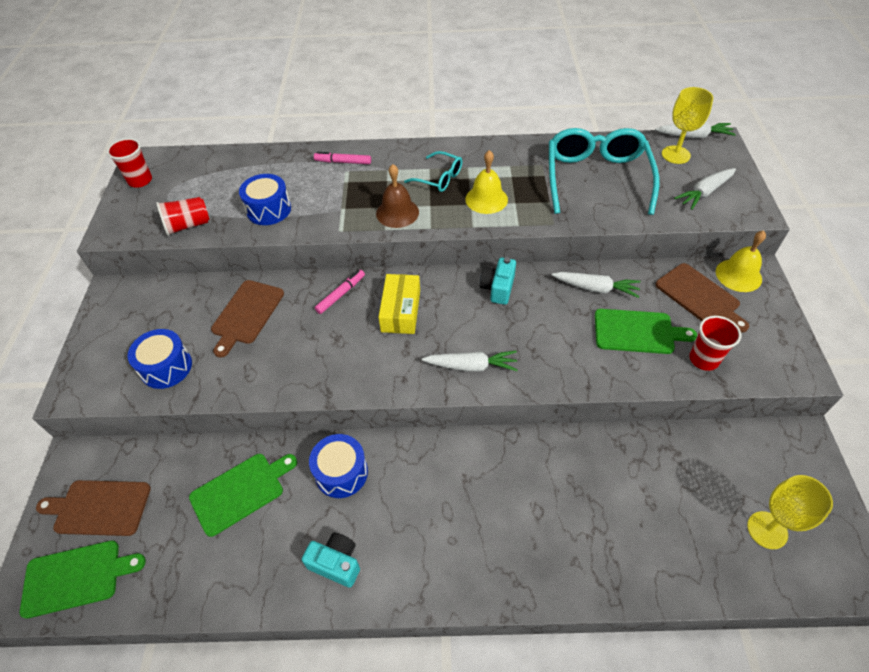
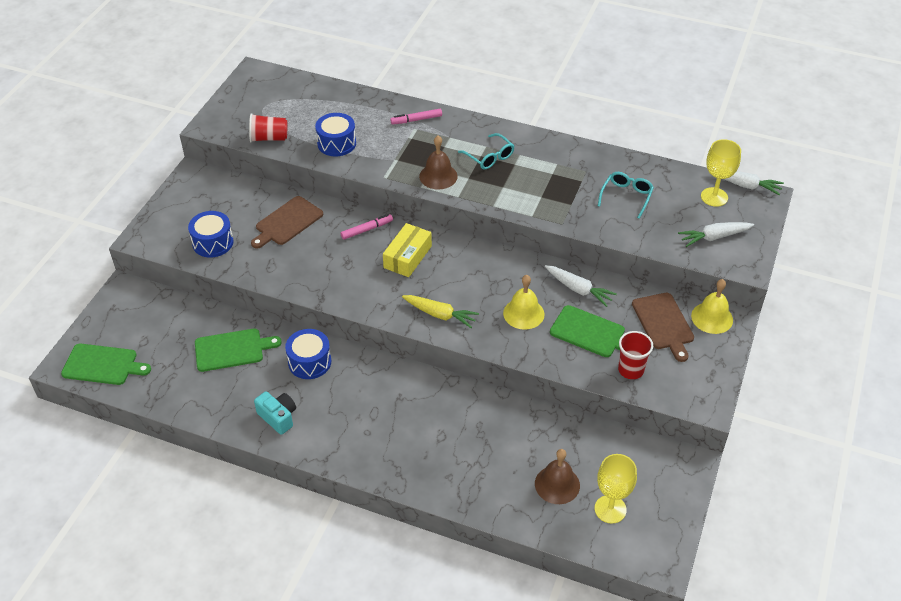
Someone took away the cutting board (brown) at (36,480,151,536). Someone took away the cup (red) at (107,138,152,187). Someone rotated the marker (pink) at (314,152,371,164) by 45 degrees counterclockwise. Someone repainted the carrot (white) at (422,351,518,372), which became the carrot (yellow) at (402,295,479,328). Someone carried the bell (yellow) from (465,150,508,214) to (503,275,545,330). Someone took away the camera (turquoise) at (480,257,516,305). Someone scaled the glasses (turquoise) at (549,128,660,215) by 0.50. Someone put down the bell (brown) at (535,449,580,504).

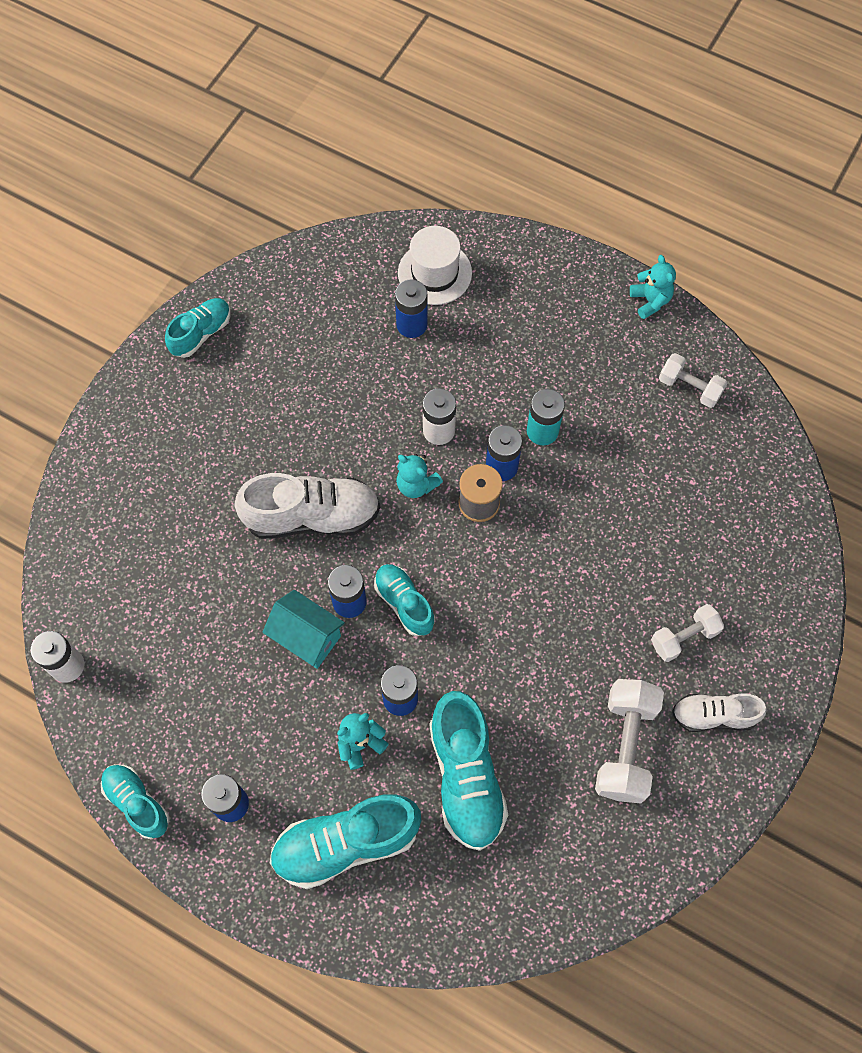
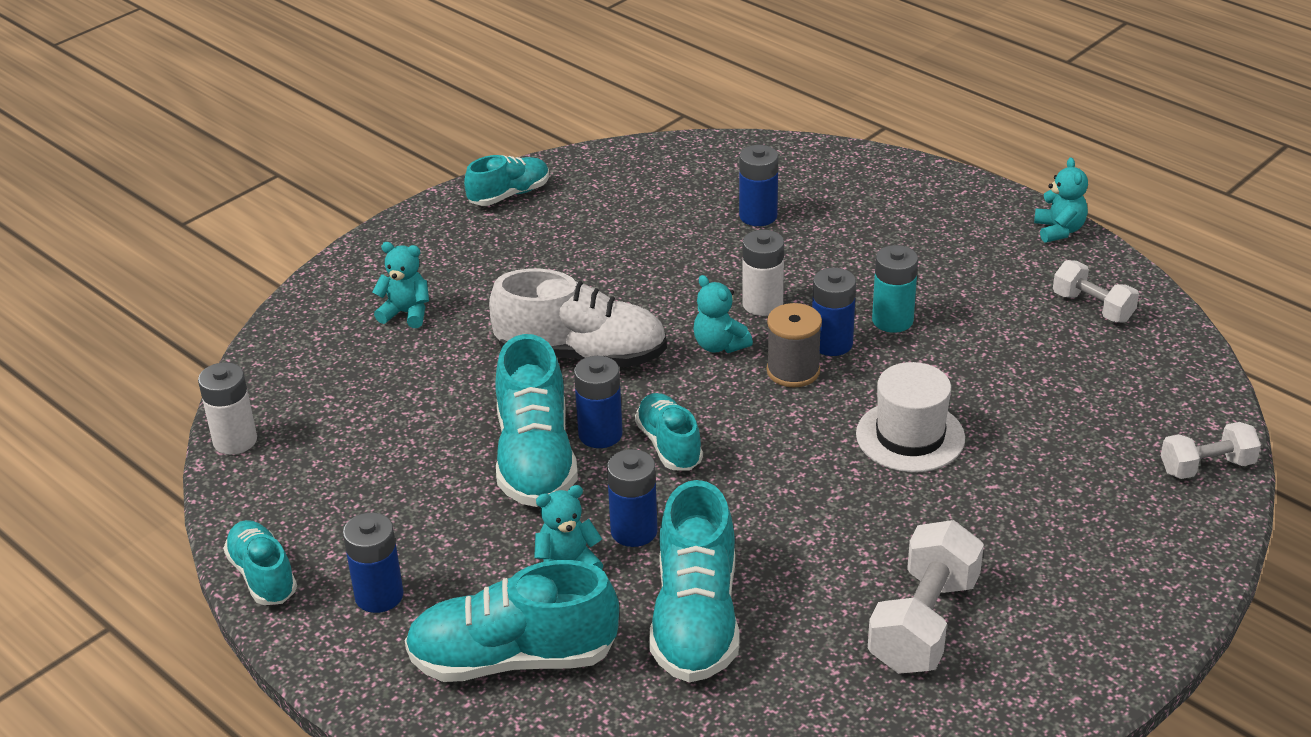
Someone swapped the house (turquoise) at (262,590,345,669) for the shoe (turquoise) at (495,334,578,507). Someone carried the hat (white) from (398,226,472,305) to (856,362,965,472). Someone carried the dumbbell (white) from (651,604,724,662) to (1161,422,1261,479). Someone took away the shoe (white) at (672,693,767,732). Someone put down the teddy bear (turquoise) at (372,242,429,328).

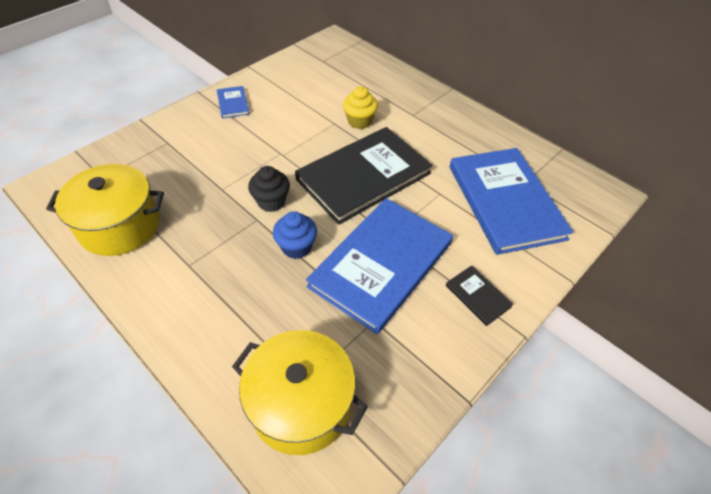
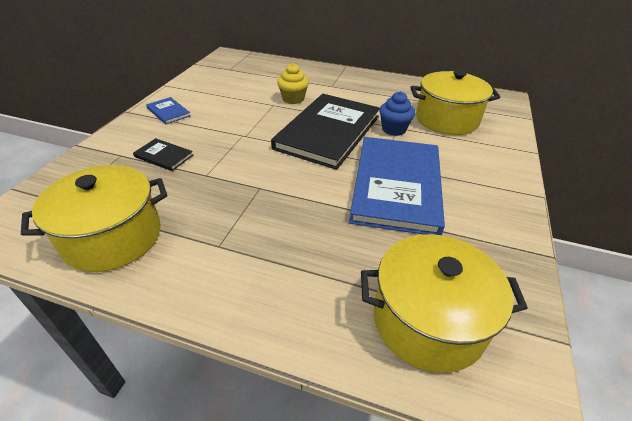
Someone took away the cupcake (black) at (248,166,290,212). Someone carried the cupcake (blue) from (273,211,317,259) to (379,91,415,136). Someone carried the book (black) from (446,266,513,326) to (133,138,193,171). Someone swapped the book (blue) at (450,148,574,255) for the pot (yellow) at (410,70,500,135).

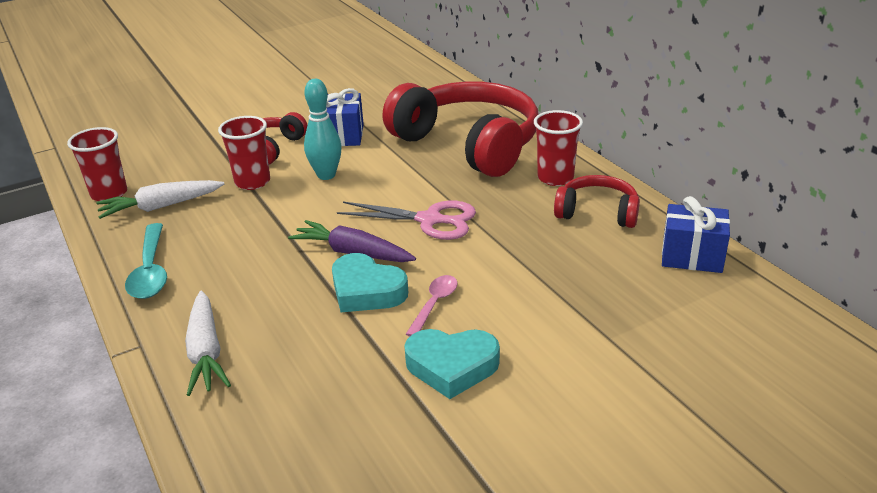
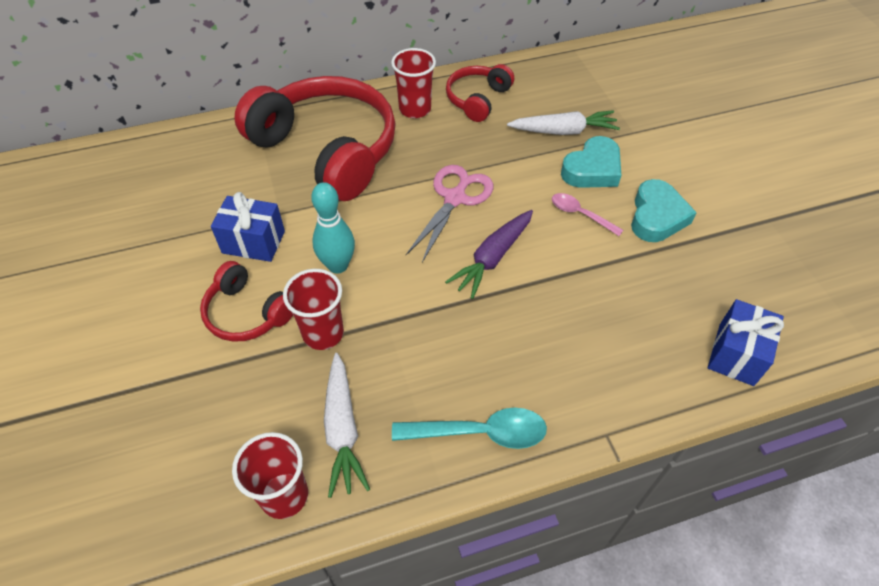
Someone carried the carrot (white) from (185,291,231,396) to (507,110,620,135). Someone carried the heart (turquoise) from (332,253,408,312) to (561,136,622,188). Someone rotated the headphones (red) at (383,81,539,177) by 75 degrees clockwise. Someone carried the gift (blue) from (662,196,730,273) to (708,299,784,386).

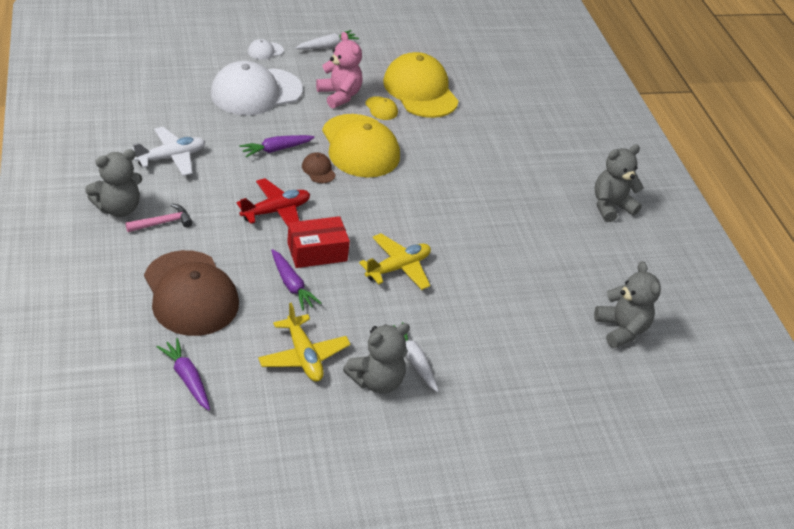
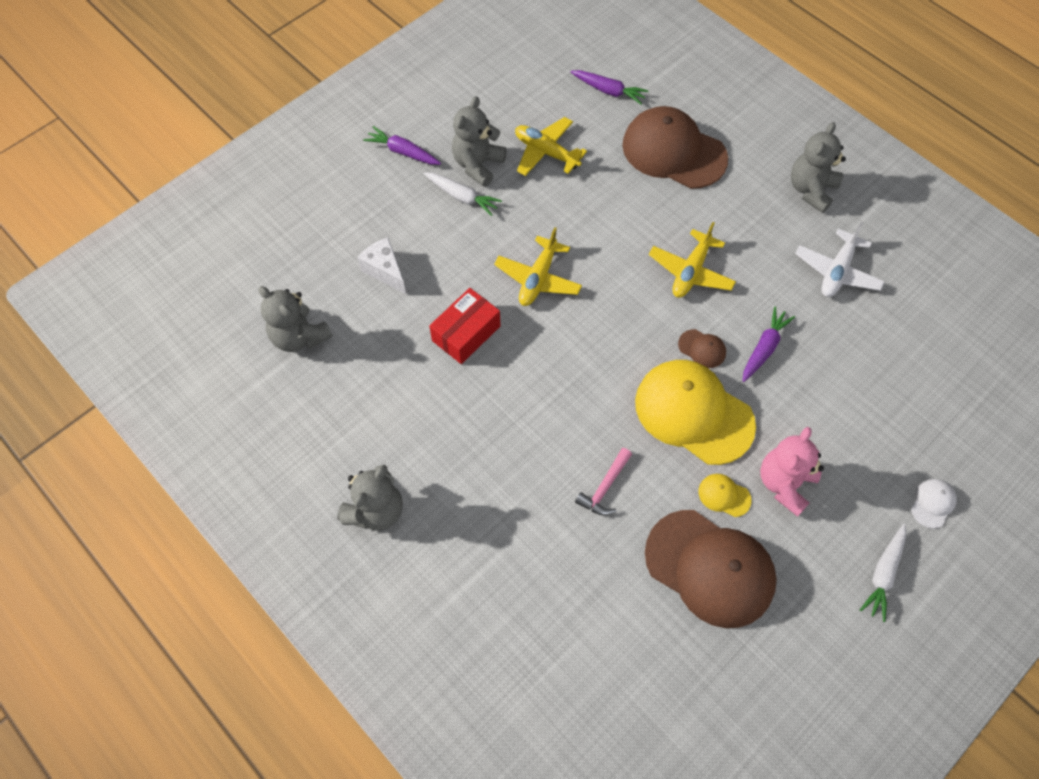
Someone carried the hammer (pink) from (125,204,193,232) to (575,448,632,516). Someone took away the cap (white) at (210,61,303,115). Someone repainted the plane (red) at (237,178,310,226), which became the plane (yellow) at (649,222,736,298). Someone carried the carrot (purple) from (271,249,322,311) to (363,126,441,165). Someone carried the box (red) from (287,216,350,268) to (429,288,501,364). Someone rotated the teddy bear (pink) at (316,32,363,108) by 90 degrees clockwise. Someone repainted the cap (yellow) at (383,52,459,118), which became the cap (brown) at (645,510,777,628). Someone put down the cheese (white) at (357,237,406,294).

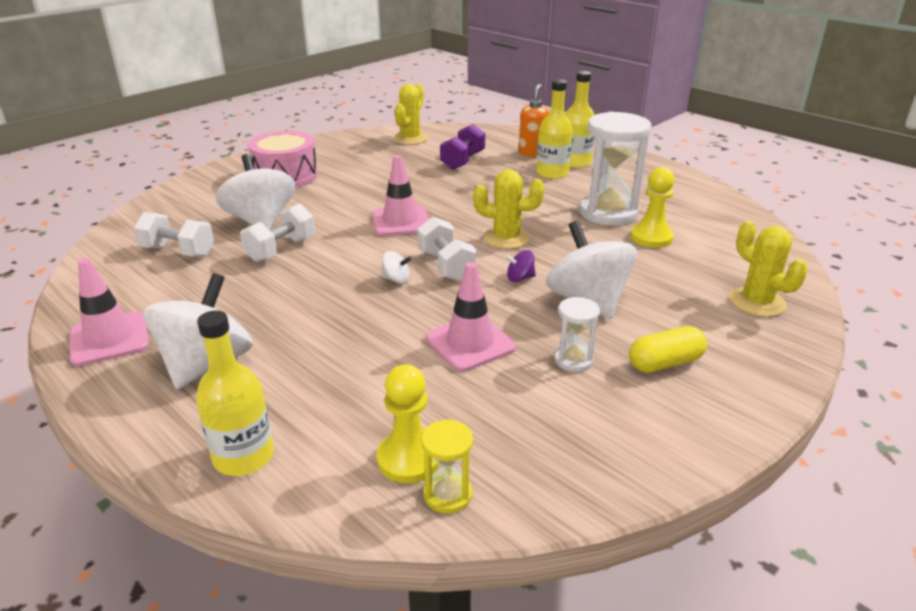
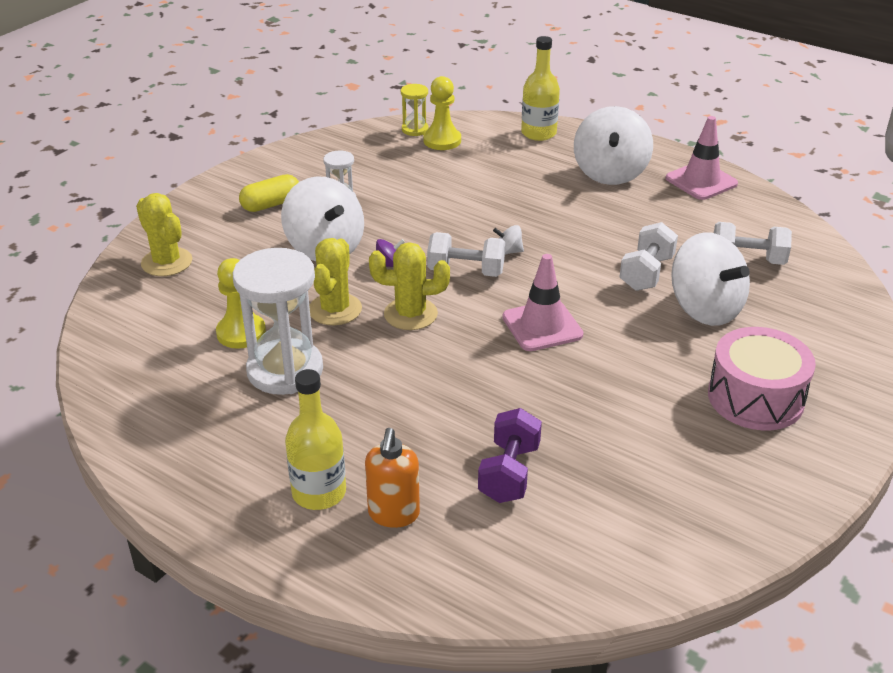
Someone carried the cactus (yellow) from (393,84,428,145) to (309,238,362,325). Someone rotated the dumbbell (white) at (417,217,477,281) by 45 degrees counterclockwise. Someone took away the traffic cone (pink) at (426,262,516,372). Someone took away the bottle (yellow) at (536,79,573,179).

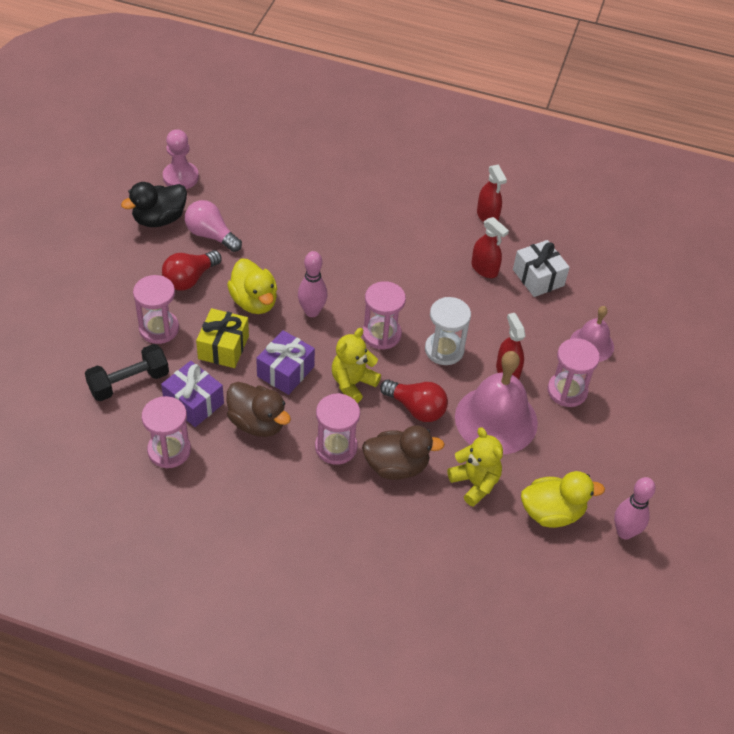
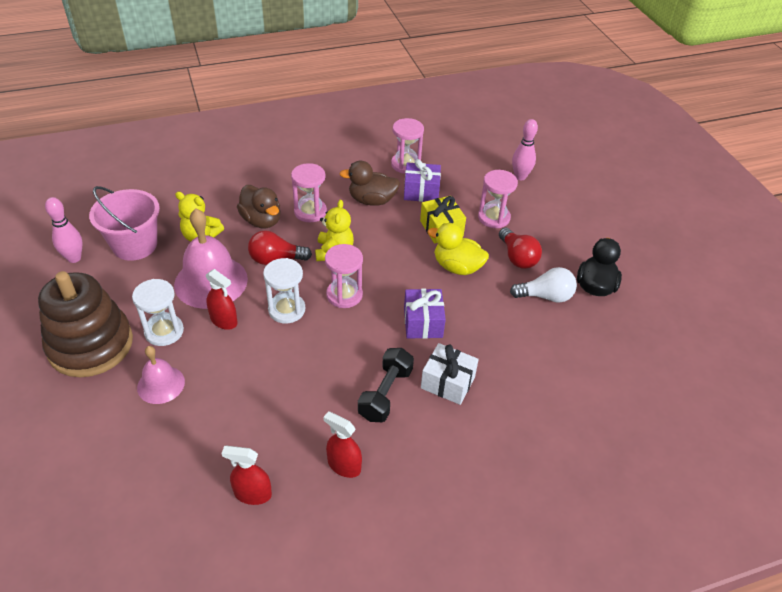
Someone carried the dumbbell (black) from (85,344,169,401) to (358,348,414,422). Someone rotated the light bulb (red) at (162,250,221,290) by 150 degrees clockwise. Someone took away the pawn (pink) at (163,129,199,189). Someone repainted the light bulb (pink) at (185,200,242,252), which became the light bulb (white) at (510,267,577,303). Someone carried the gift (purple) from (256,330,315,395) to (404,289,446,339). Someone carried the bowling pin (pink) from (298,251,328,317) to (512,119,538,180). Someone rotated the duck (brown) at (362,425,445,480) by 90 degrees counterclockwise. Someone carried the spray bottle (red) from (471,217,509,278) to (221,446,272,505). Someone carried the gift (white) from (513,240,570,297) to (421,343,479,405). Someone swapped the duck (yellow) at (521,471,605,528) for the bucket (pink) at (89,186,160,261). Someone repainted the hourglass (pink) at (548,338,600,407), which became the hourglass (white) at (132,279,184,346). Someone put down the stacking toy (brown) at (38,271,133,377).

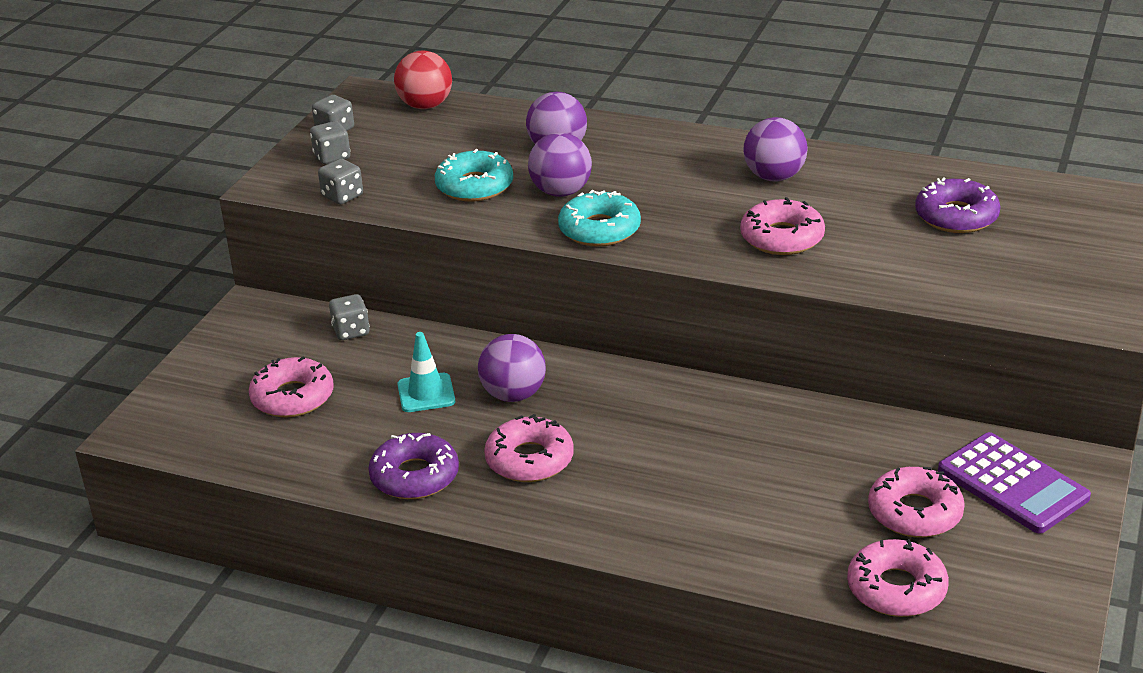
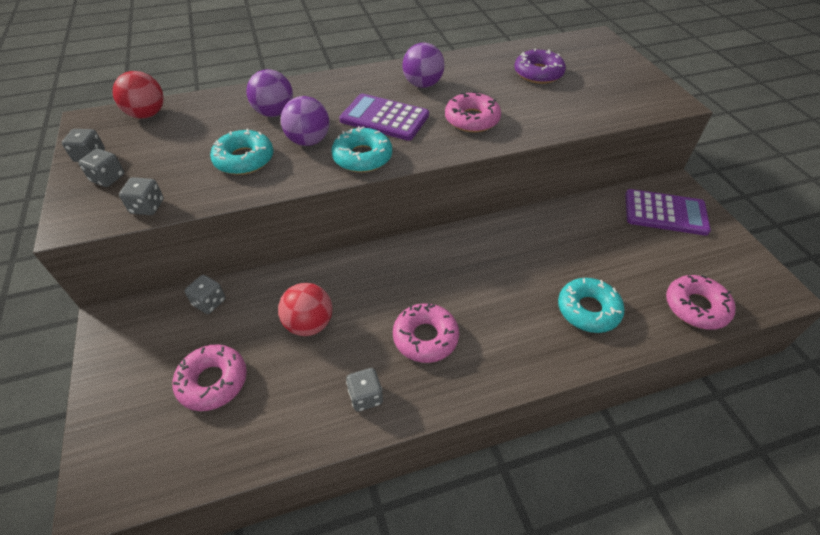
Someone swapped the donut (purple) at (368,433,459,499) for the dice (grey) at (346,368,383,412). Someone swapped the traffic cone (turquoise) at (398,332,455,412) for the ball (red) at (278,283,332,336). Someone took away the ball (purple) at (478,334,546,402). Someone took away the donut (pink) at (868,467,965,538). Someone put down the calculator (purple) at (339,94,429,141). Someone put down the donut (turquoise) at (558,278,625,333).

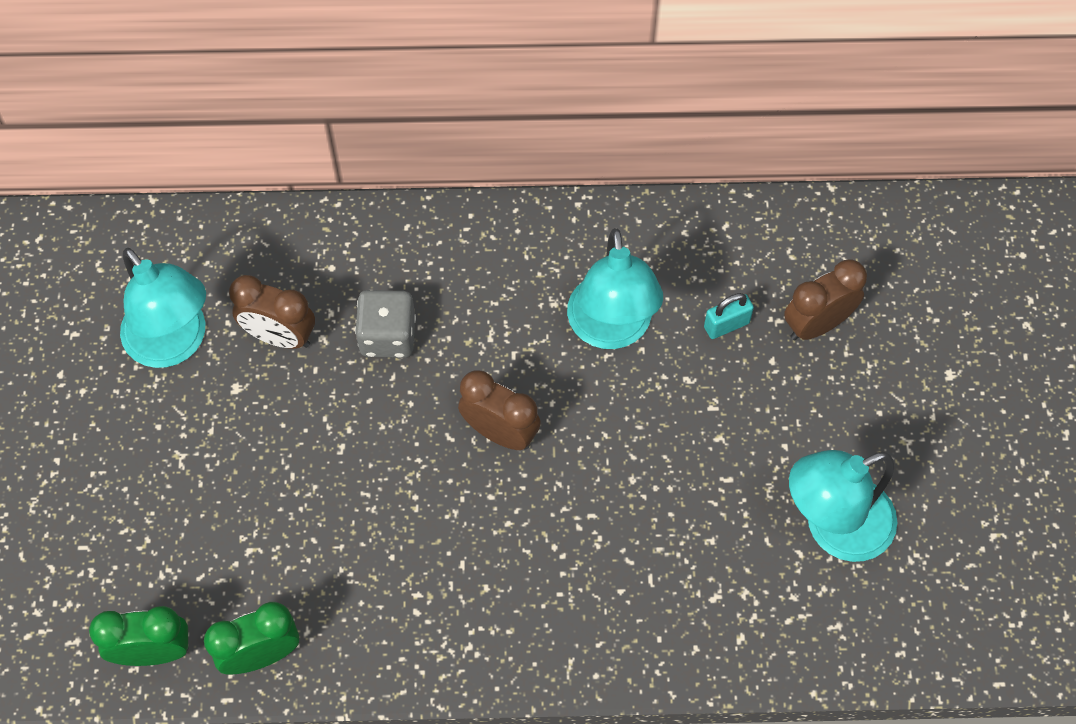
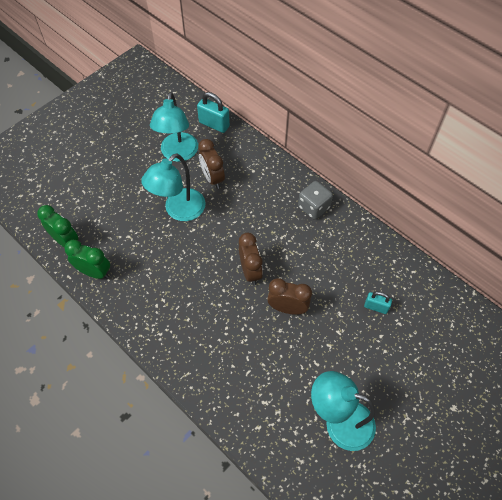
Someone carried the dice (grey) from (355,290,416,358) to (298,181,333,220). Someone carried the lamp (turquoise) from (567,228,663,349) to (141,154,205,221). Someone carried the clock (brown) from (784,259,867,341) to (267,278,312,315). Someone put down the padlock (turquoise) at (197,92,230,133).

